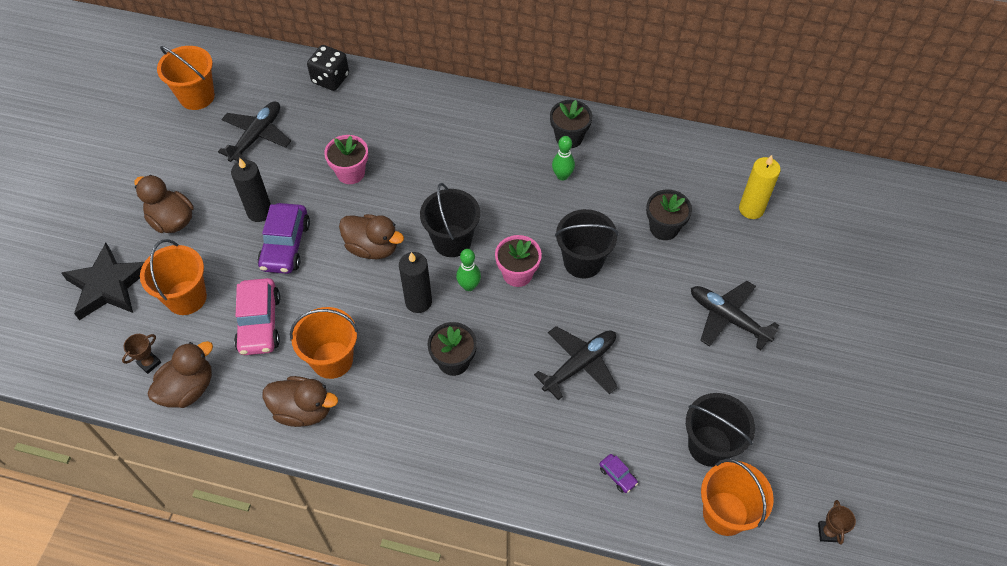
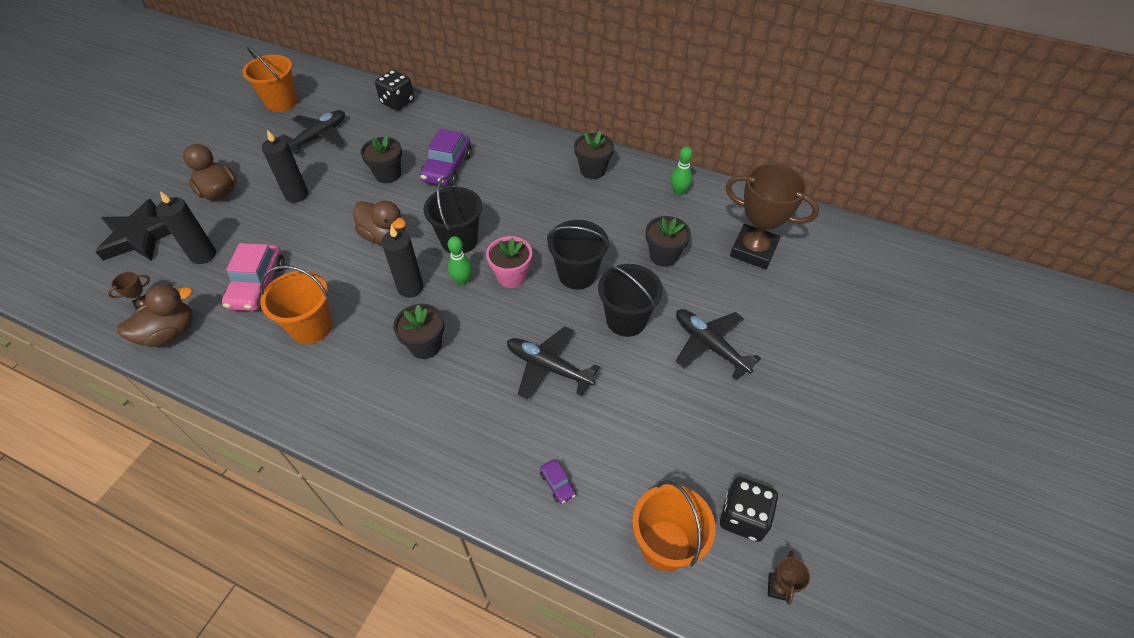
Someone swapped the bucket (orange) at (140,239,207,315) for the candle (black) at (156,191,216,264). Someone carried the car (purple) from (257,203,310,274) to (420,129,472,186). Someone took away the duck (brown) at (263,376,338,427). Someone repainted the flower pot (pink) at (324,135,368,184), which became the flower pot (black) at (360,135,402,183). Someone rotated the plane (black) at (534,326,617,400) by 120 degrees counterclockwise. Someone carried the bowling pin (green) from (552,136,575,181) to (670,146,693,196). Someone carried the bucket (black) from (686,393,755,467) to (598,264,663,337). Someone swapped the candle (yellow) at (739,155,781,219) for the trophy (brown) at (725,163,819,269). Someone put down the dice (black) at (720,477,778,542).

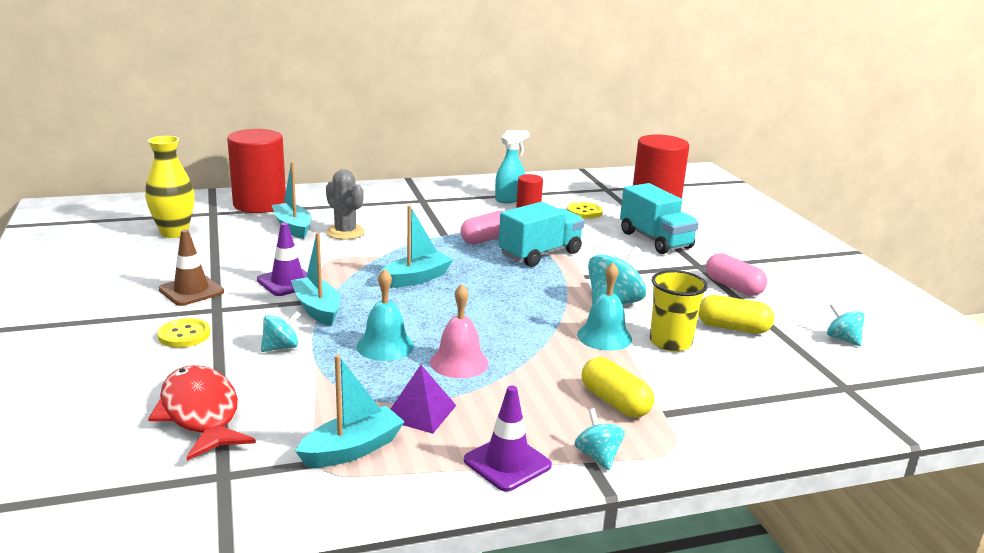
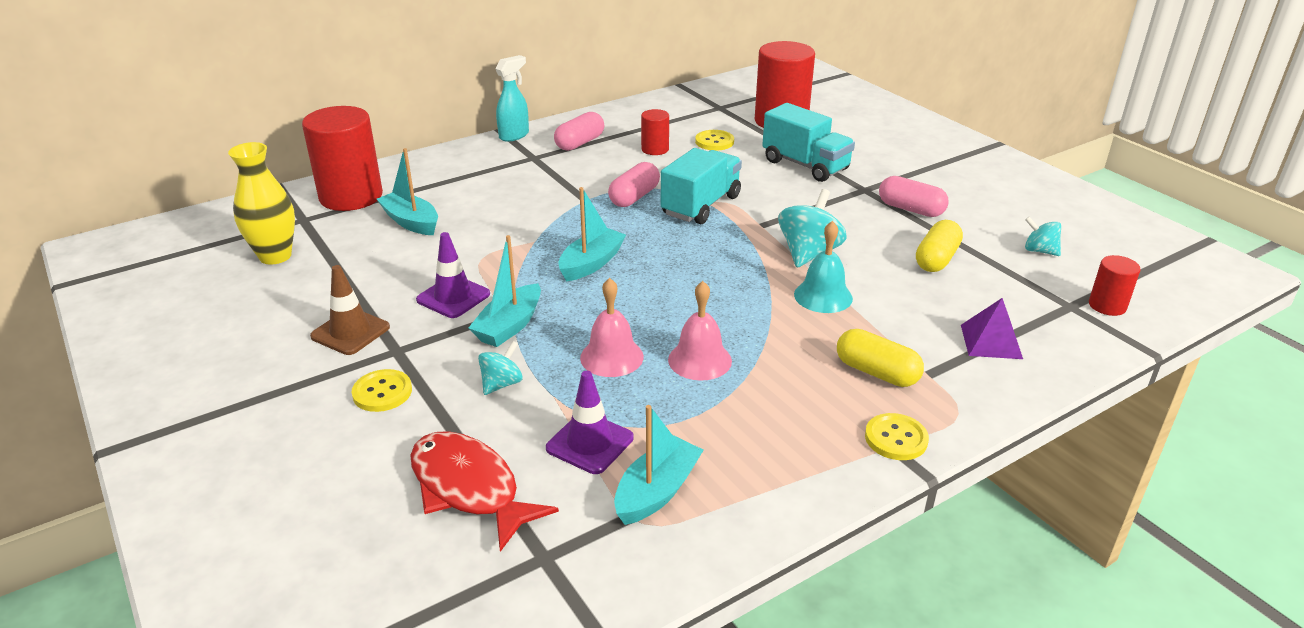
Someone rotated the boat (turquoise) at (291,233,340,326) by 105 degrees counterclockwise. Someone took away the cactus (grey) at (326,169,365,240). Someone repainted the bell (turquoise) at (357,269,414,361), which became the bell (pink) at (580,278,644,377). Someone carried the pyramid (purple) from (391,365,456,434) to (961,298,1023,359). Someone carried the traffic cone (purple) from (464,386,552,492) to (546,371,634,474). Someone carried the spray bottle (turquoise) from (495,130,530,203) to (495,55,529,142). Someone swapped the spinning top (turquoise) at (575,408,625,470) for the button (yellow) at (865,413,929,460). Someone took away the cup (yellow) at (650,270,708,352). Someone rotated the capsule (yellow) at (698,295,774,334) by 60 degrees counterclockwise. Someone put down the capsule (pink) at (554,112,604,151). Someone put down the cylinder (red) at (1089,255,1141,316).

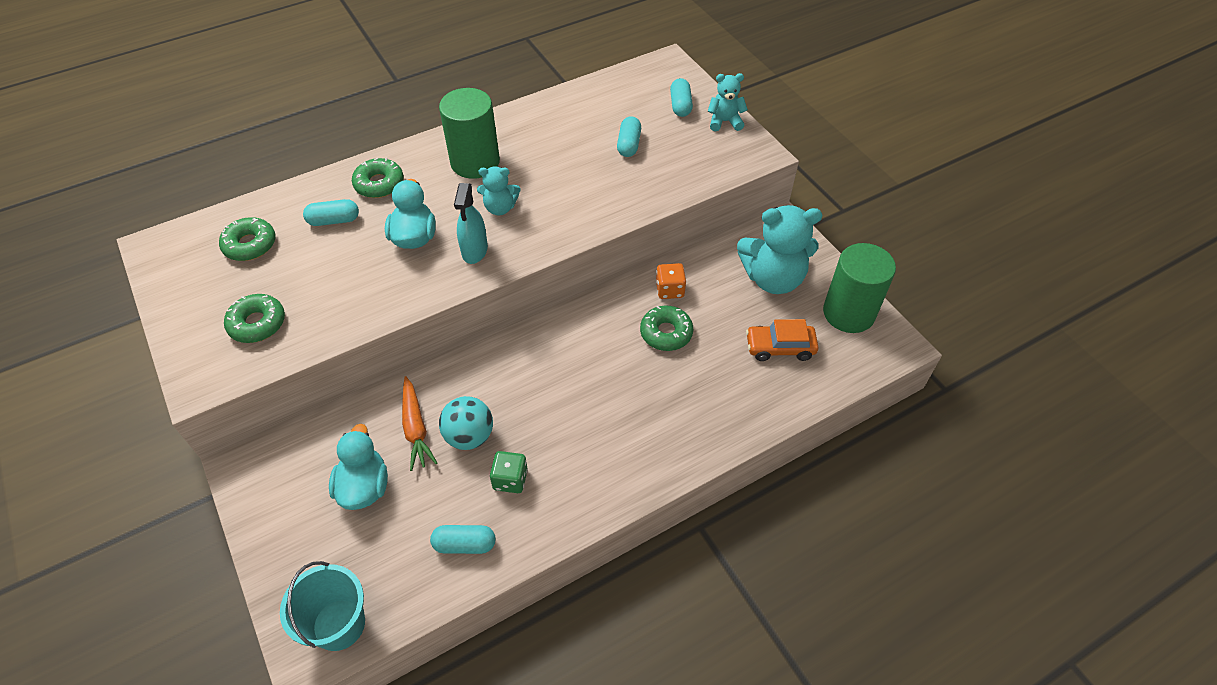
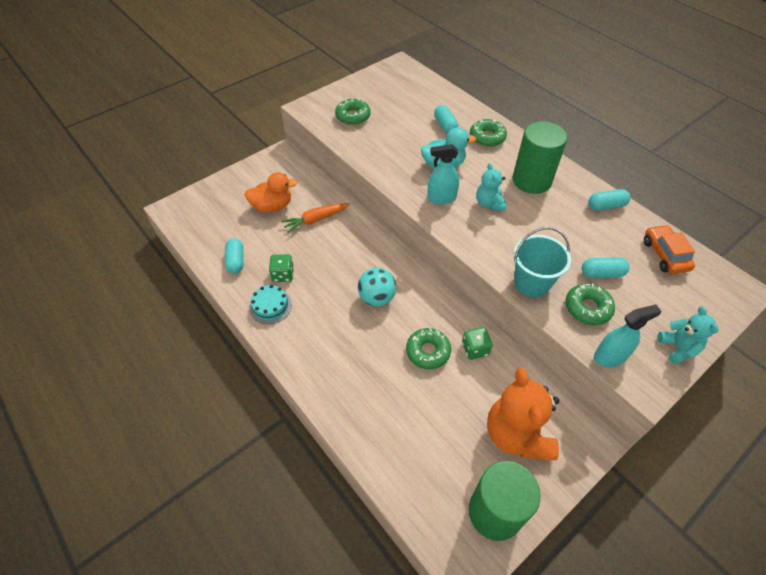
Someone carried the donut (green) from (219,217,276,261) to (565,283,615,325). Someone carried the bucket (turquoise) from (280,561,365,651) to (514,227,571,297). Someone repainted the duck (turquoise) at (329,424,388,510), which became the duck (orange) at (244,172,297,212). Someone carried the ball (turquoise) from (439,396,493,450) to (358,268,396,306). Someone repainted the dice (orange) at (656,263,686,299), which became the dice (green) at (462,327,493,360). Someone carried the capsule (turquoise) from (670,78,693,117) to (589,189,631,210). Someone repainted the teddy bear (turquoise) at (737,205,823,294), which became the teddy bear (orange) at (487,367,559,461). Someone carried the car (orange) from (746,319,819,361) to (644,225,695,274). Someone put down the cake (turquoise) at (249,285,292,324). Someone put down the spray bottle (turquoise) at (594,305,661,367).

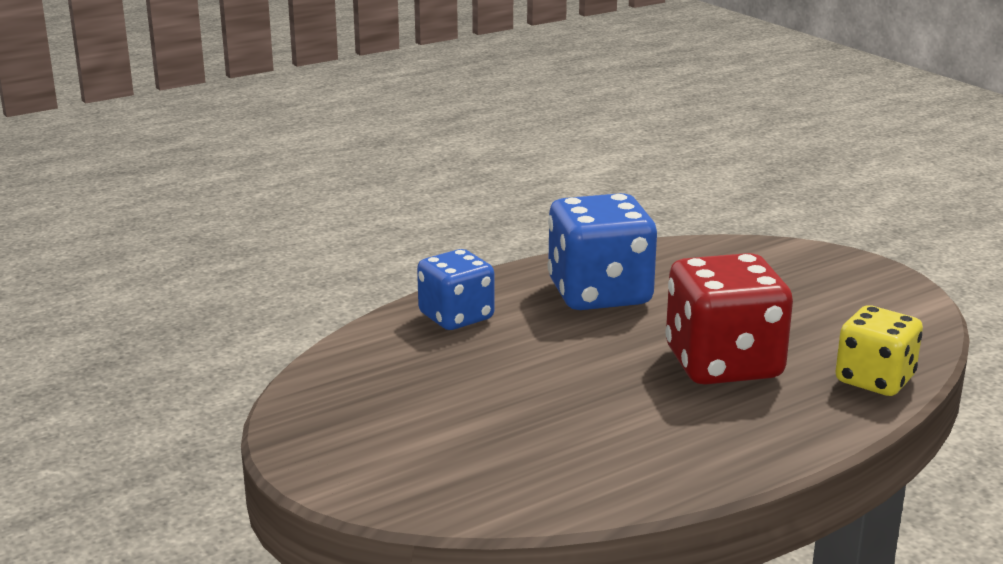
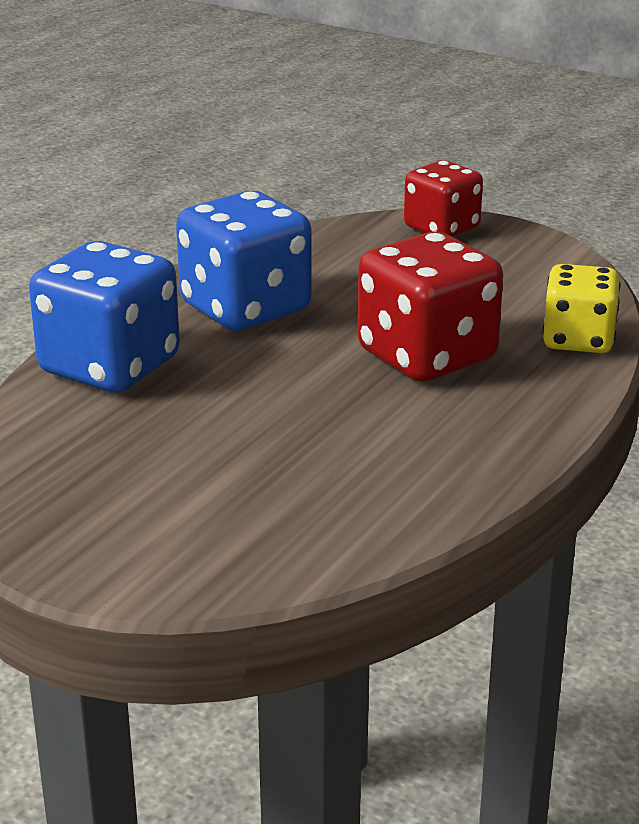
Someone scaled the dice (blue) at (417,249,494,330) by 1.56. Someone put down the dice (red) at (404,160,483,237).

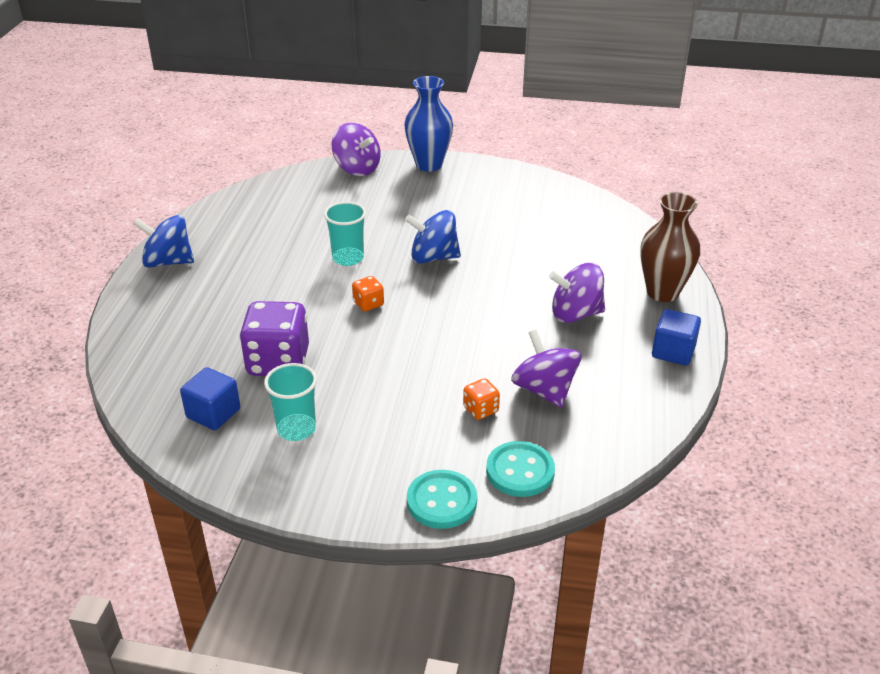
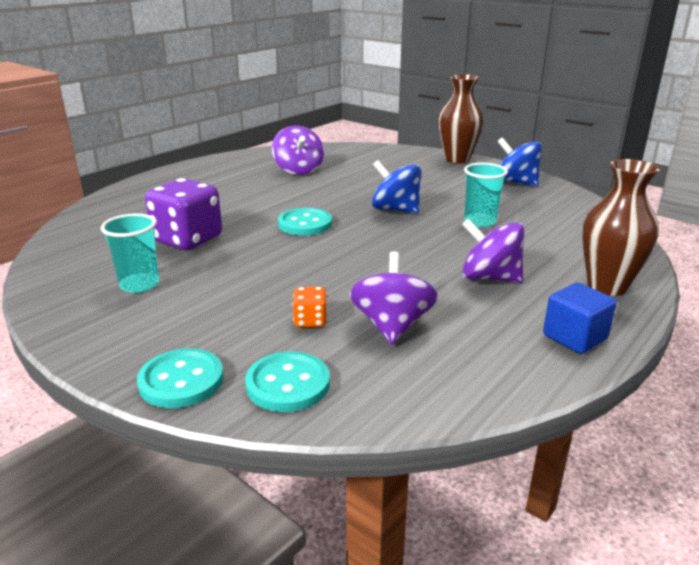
Someone carried the spinning top (blue) from (133,215,194,268) to (497,137,542,186). Someone took away the cube (blue) at (180,367,240,430). Someone carried the cup (turquoise) from (324,201,366,266) to (464,163,508,227). Someone carried the spinning top (purple) from (332,123,381,176) to (272,126,324,175). Someone swapped the dice (orange) at (352,276,384,311) for the button (turquoise) at (278,208,332,236). Someone repainted the vase (blue) at (404,76,453,172), which became the vase (brown) at (438,74,484,164).

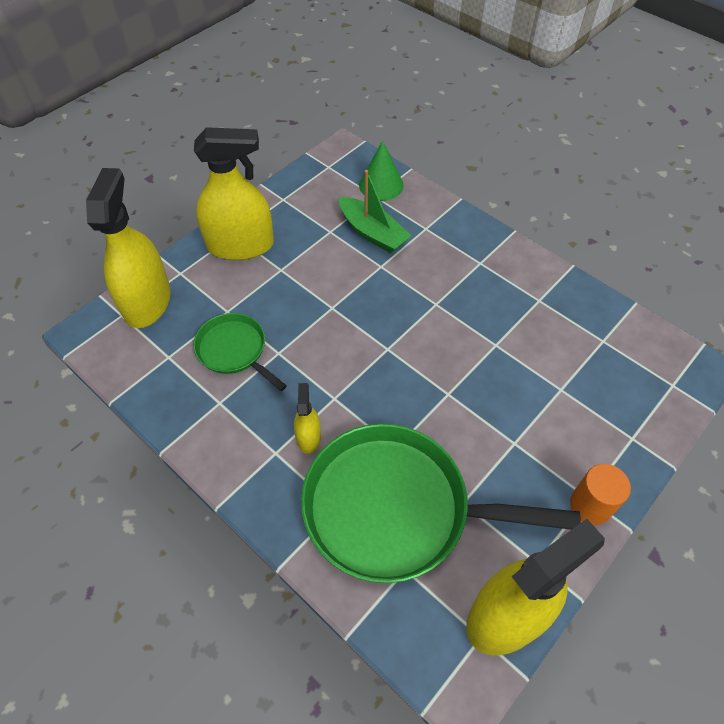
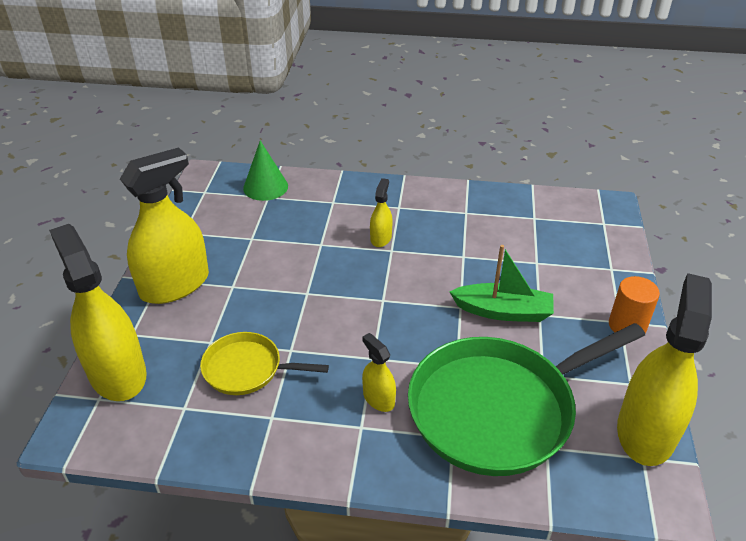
Someone repainted the pan (green) at (193,313,287,391), which became the pan (yellow) at (200,332,329,395). Someone carried the boat (green) from (339,170,411,253) to (449,245,554,322). Someone put down the spray bottle (yellow) at (370,178,393,247).

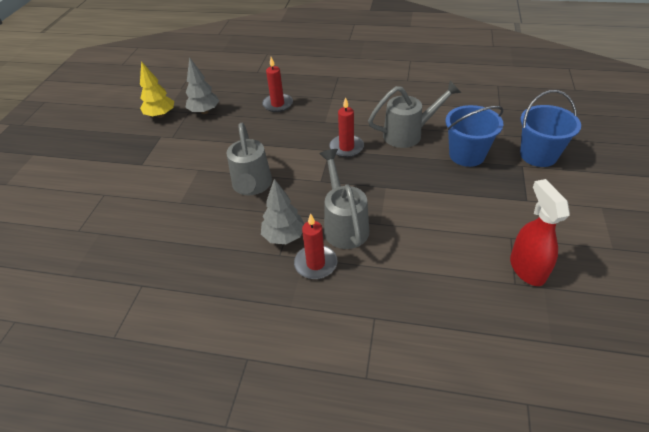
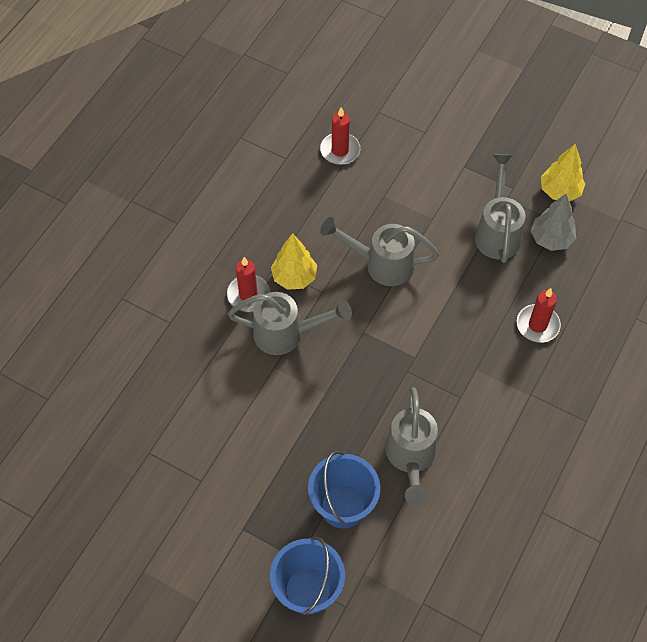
Someone repainted the tree (grey) at (261,179,304,244), which became the tree (yellow) at (271,233,317,290). Someone carried the candle (red) from (329,97,364,157) to (320,107,360,165). Someone took away the spray bottle (red) at (510,179,570,286). Someone put down the watering can (grey) at (475,154,526,263).

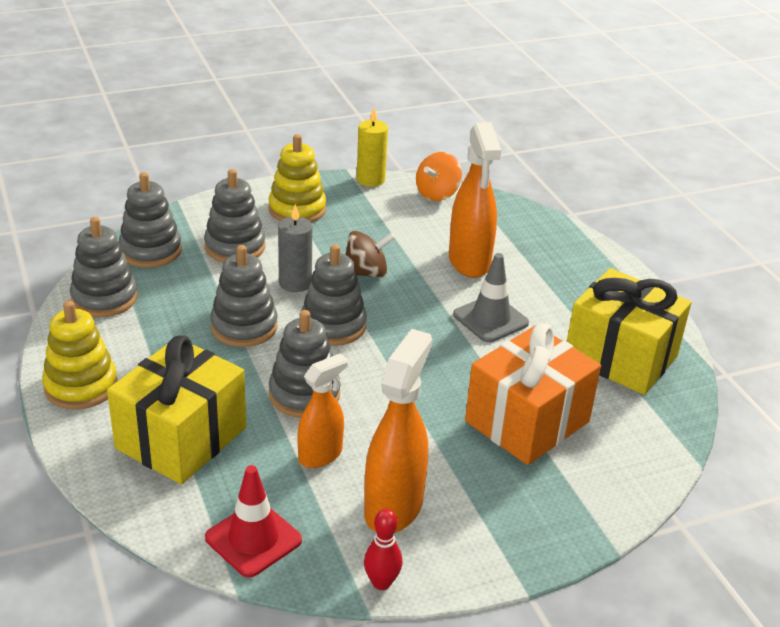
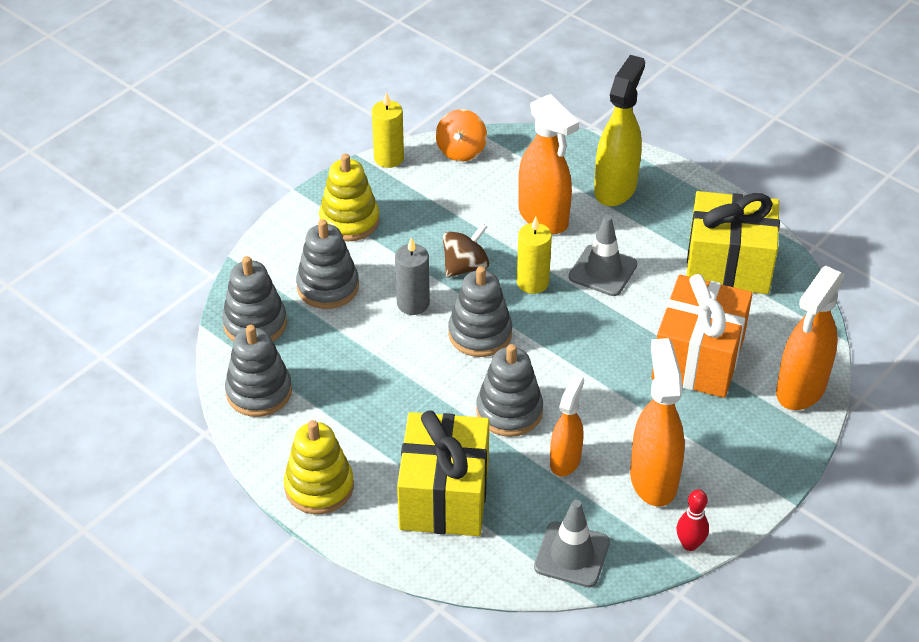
Someone repainted the traffic cone (red) at (205,465,302,578), which became the traffic cone (grey) at (534,500,610,587). Someone took away the stacking toy (grey) at (210,245,278,347). Someone put down the candle (yellow) at (517,217,552,294). Someone put down the spray bottle (yellow) at (594,55,645,206). Someone put down the spray bottle (orange) at (776,266,845,410).

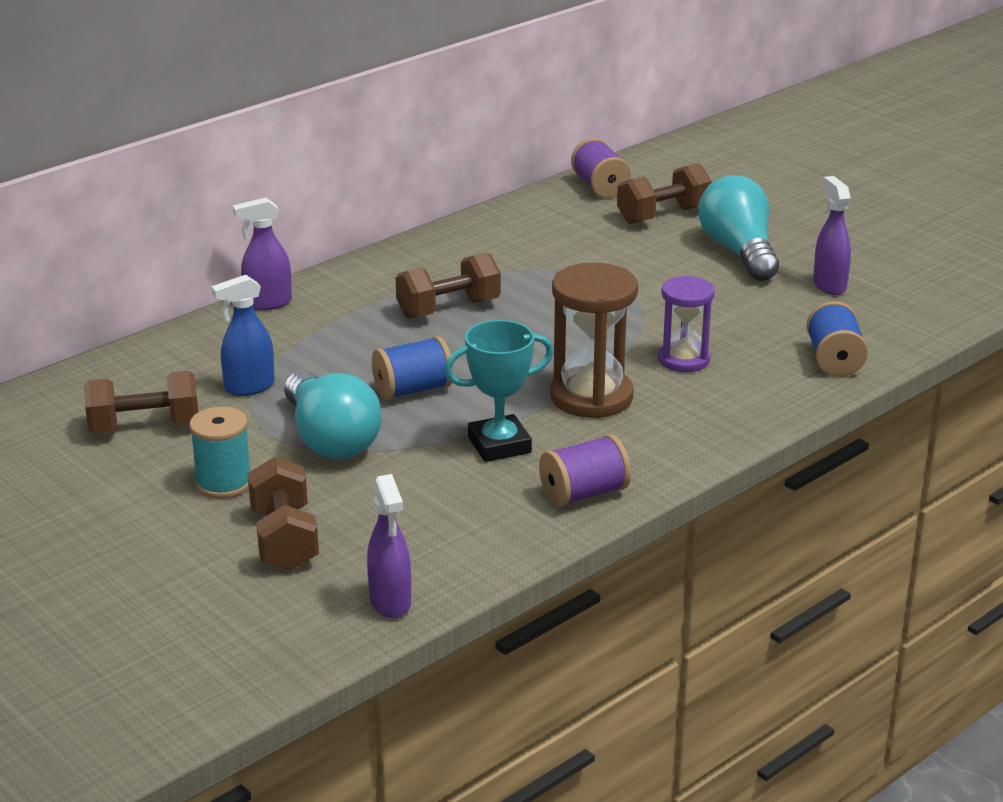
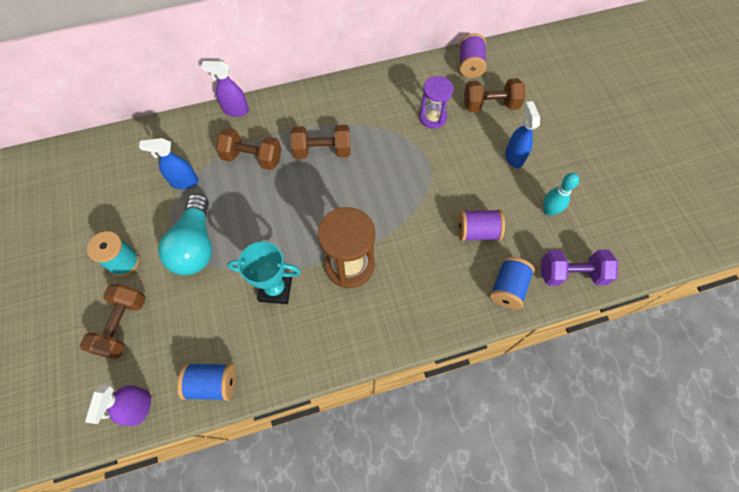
Someone carried the dumbbell (brown) from (84,371,198,433) to (216,128,282,170). Someone carried the spool (blue) from (372,336,453,400) to (178,363,236,401). Someone carried the spool (purple) from (539,434,631,507) to (457,209,505,241). Someone carried the hourglass (purple) from (658,276,715,372) to (419,76,454,129). Someone swapped the light bulb (turquoise) at (698,175,779,281) for the spray bottle (blue) at (505,101,540,168). Someone swapped the spray bottle (purple) at (813,176,851,295) for the bowling pin (turquoise) at (543,173,579,216). Someone put down the dumbbell (purple) at (541,250,618,286).

